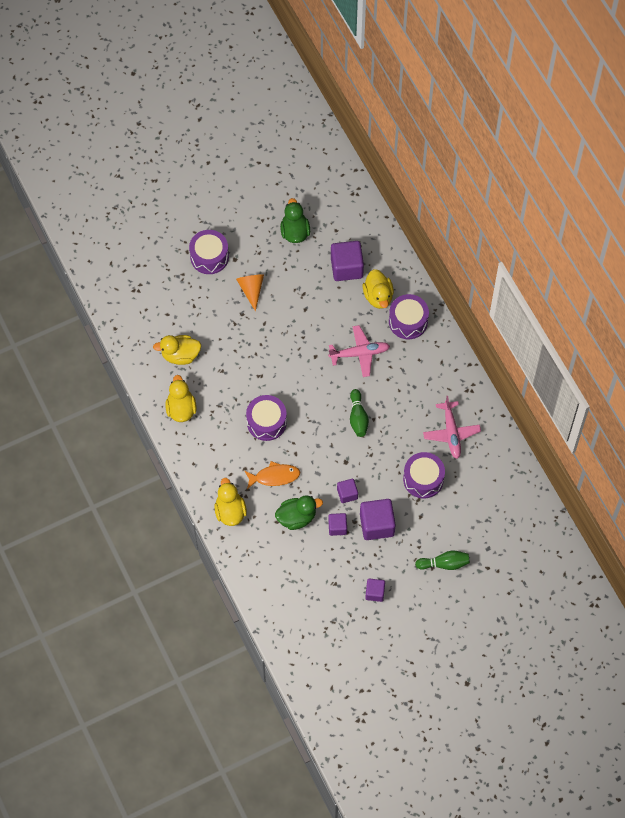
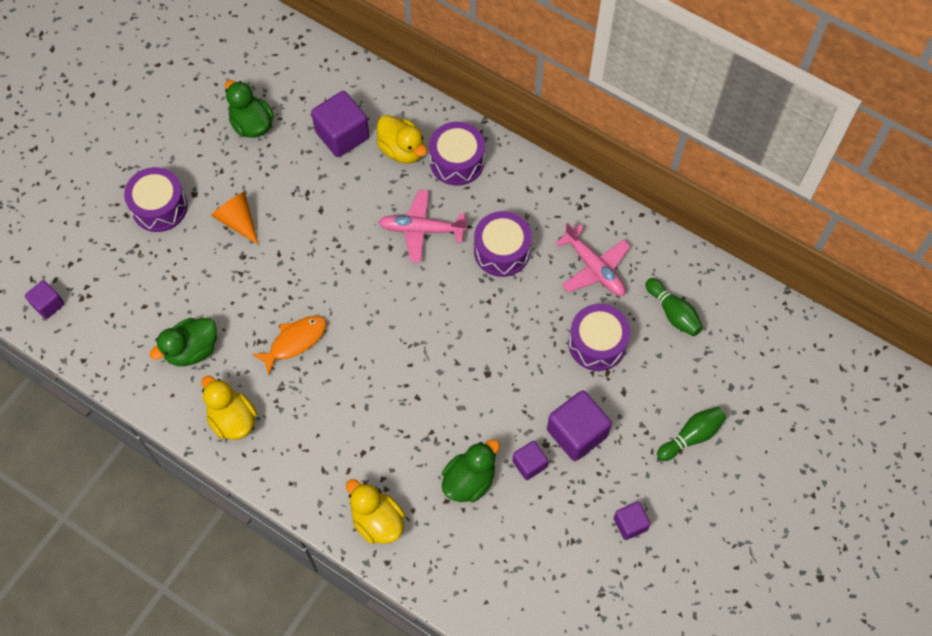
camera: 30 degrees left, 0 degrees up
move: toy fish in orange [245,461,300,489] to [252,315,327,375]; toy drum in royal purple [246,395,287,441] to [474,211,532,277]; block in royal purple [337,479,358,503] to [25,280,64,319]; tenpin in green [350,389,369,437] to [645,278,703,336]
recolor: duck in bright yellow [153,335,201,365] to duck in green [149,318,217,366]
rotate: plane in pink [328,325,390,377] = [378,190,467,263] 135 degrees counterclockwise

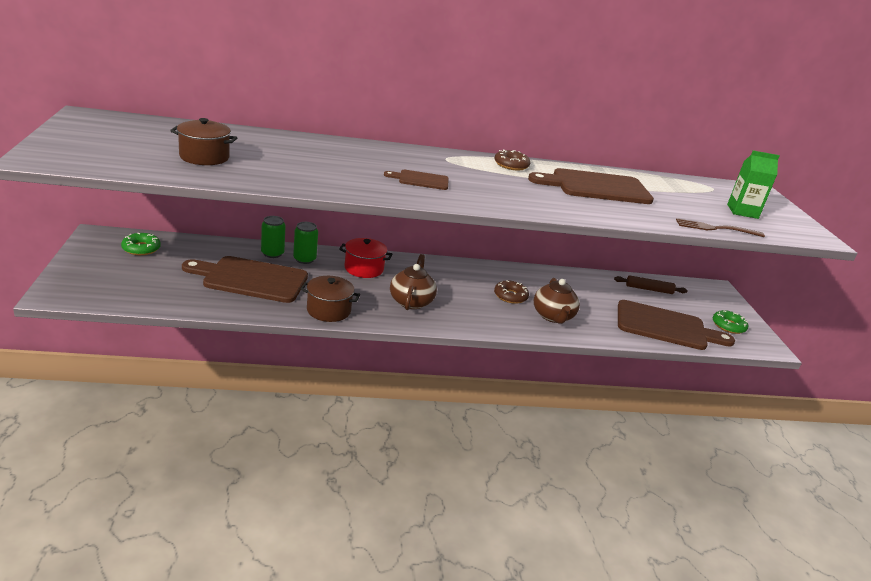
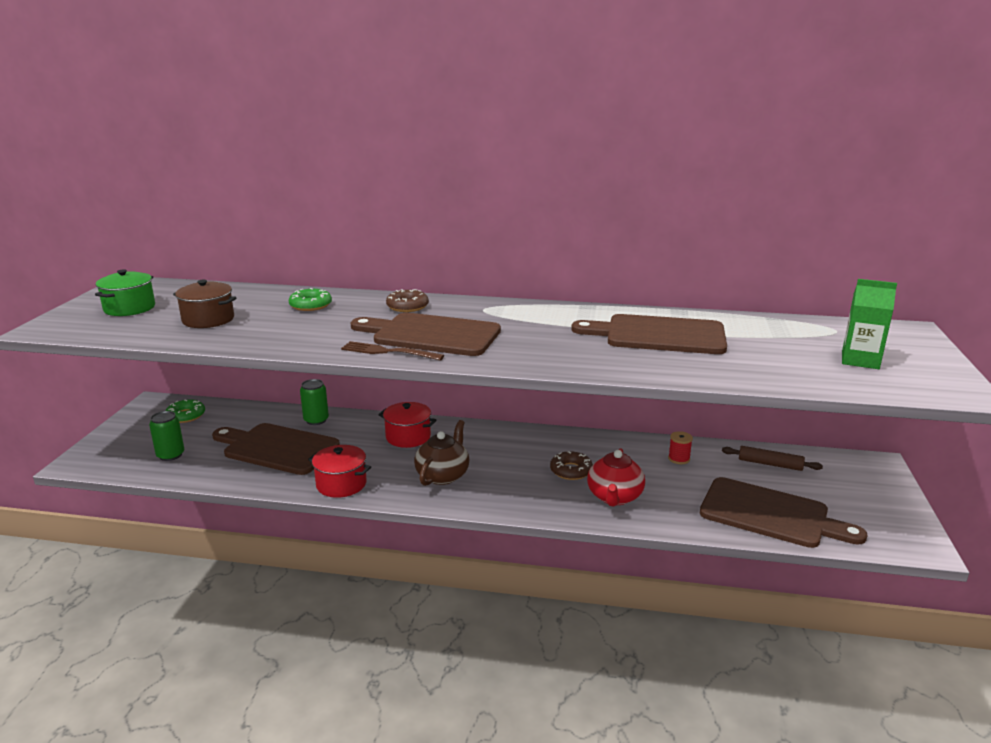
camera: 20 degrees right, 5 degrees down
insert: stockpot in green [95,269,155,316]; reel of thread in crimson [668,431,693,464]
move: tin in green [293,222,318,264] to [149,411,184,461]; doughnut in russet [494,150,530,170] to [386,289,429,312]; dinner fork in russet [676,218,765,237] to [341,341,444,361]; doughnut in green [713,310,748,334] to [289,288,332,311]
recolor: stockpot in russet [300,276,360,322] to stockpot in crimson [308,445,371,498]; tea pot in russet [534,278,580,324] to tea pot in crimson [587,448,645,507]
resize: bread board in russet [384,170,449,190] = [351,313,501,356] x2.02

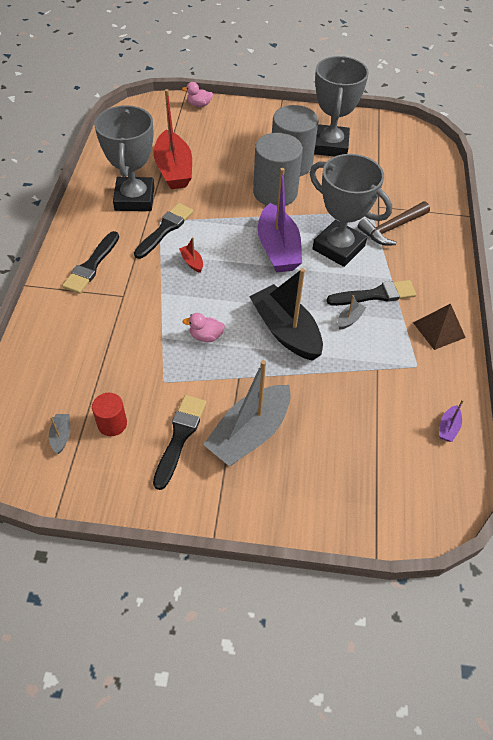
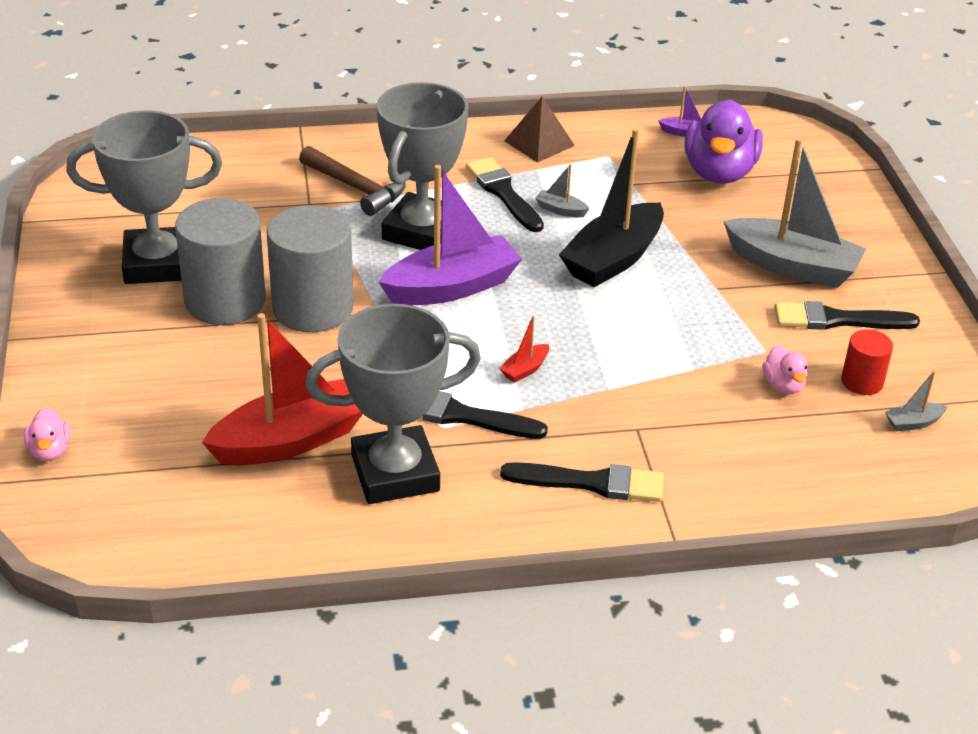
camera: 105 degrees left, 15 degrees down
insert: duck in royal purple [685,99,763,183]
move: duck in pink [182,313,225,342] to [762,345,808,394]

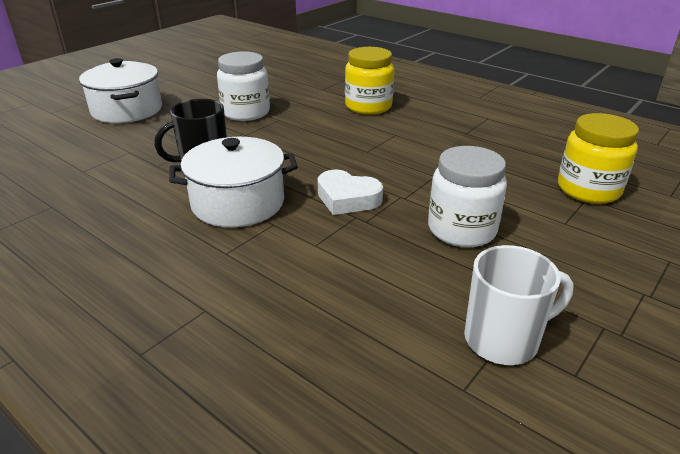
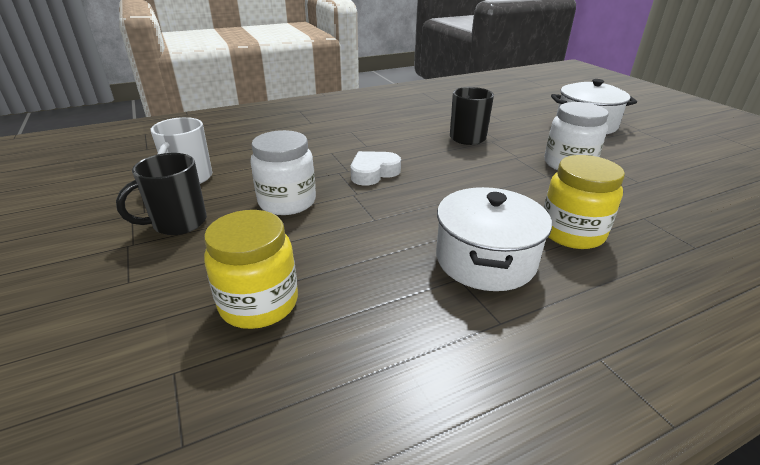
camera: 115 degrees right, 0 degrees up
insert: coffee mug in black [116,153,207,235]
move: stockpot in snow-white [169,137,298,227] to [436,187,552,291]

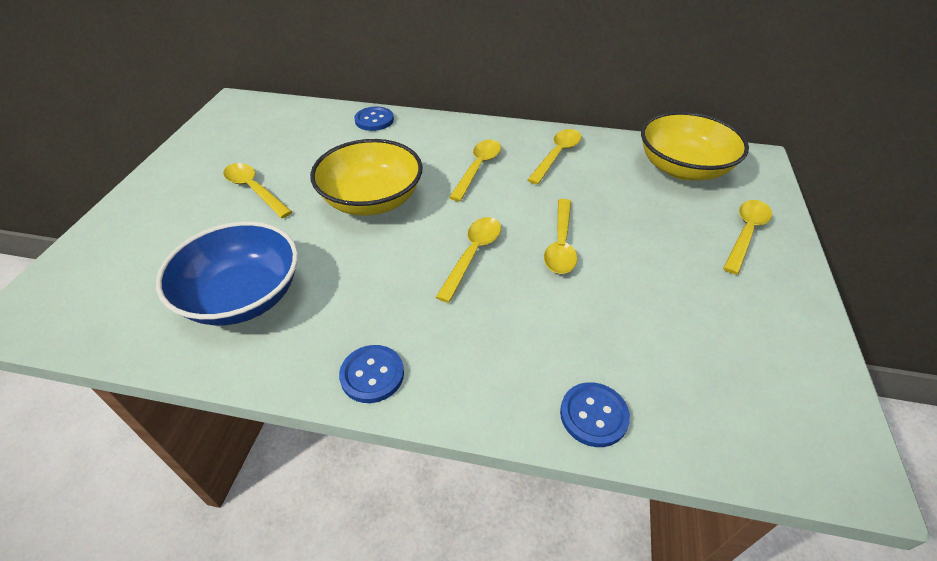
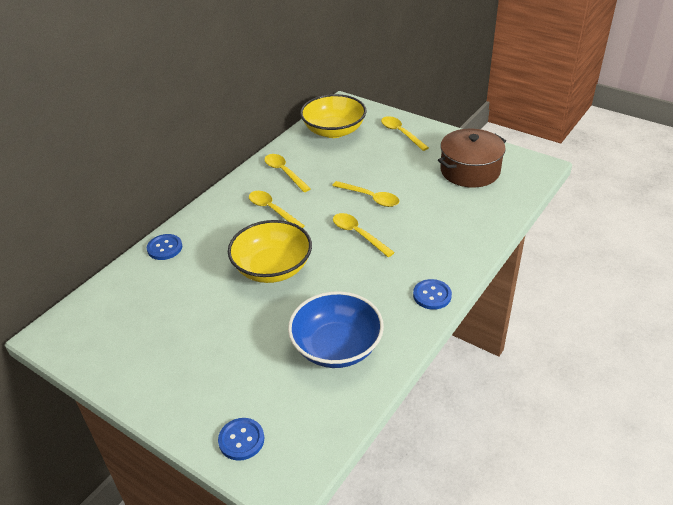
camera: 65 degrees left, 5 degrees down
delete: spoon in bright yellow [223,163,292,218]
insert: stockpot in russet [438,129,506,188]
move: button in cobalt [560,382,630,447] to [218,418,264,461]

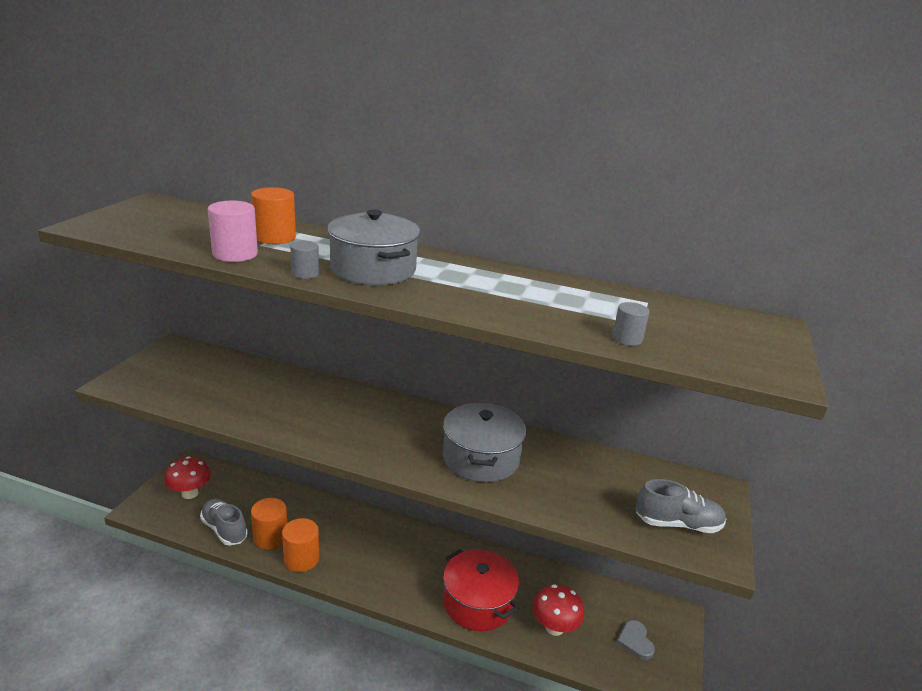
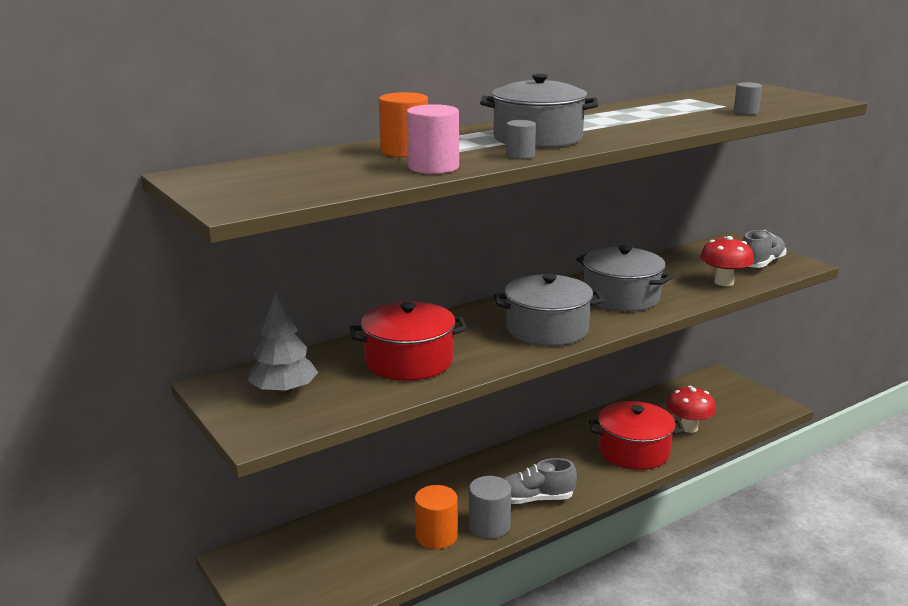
camera: 50 degrees left, 5 degrees down
delete: heart shape in ash-grey [617,620,655,660]
insert: tree in ash-grey [247,293,318,395]; stockpot in crimson [350,301,467,381]; stockpot in ash-grey [494,273,604,346]
move: mushroom in crimson [164,456,211,499] to [700,236,754,286]; sneaker in ash-grey [200,499,248,546] to [503,458,577,504]
recolor: cylinder in orange [282,518,319,572] to cylinder in ash-grey [469,476,511,539]

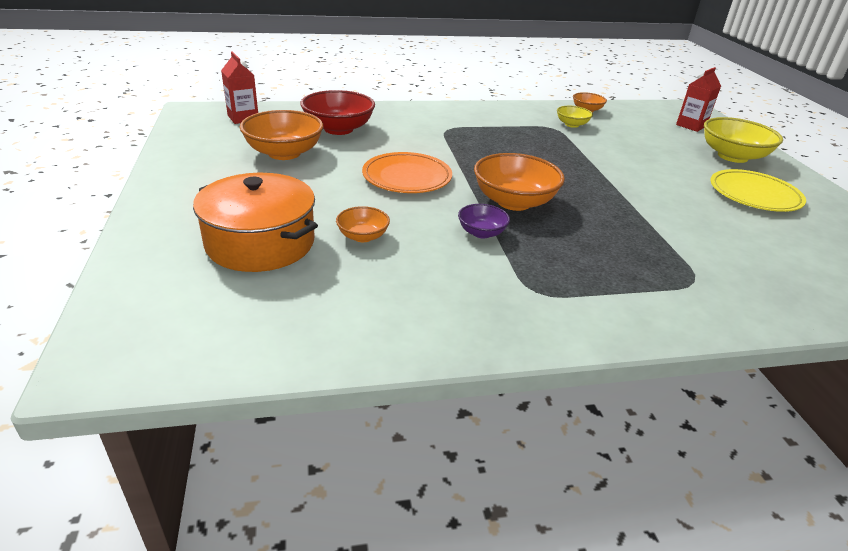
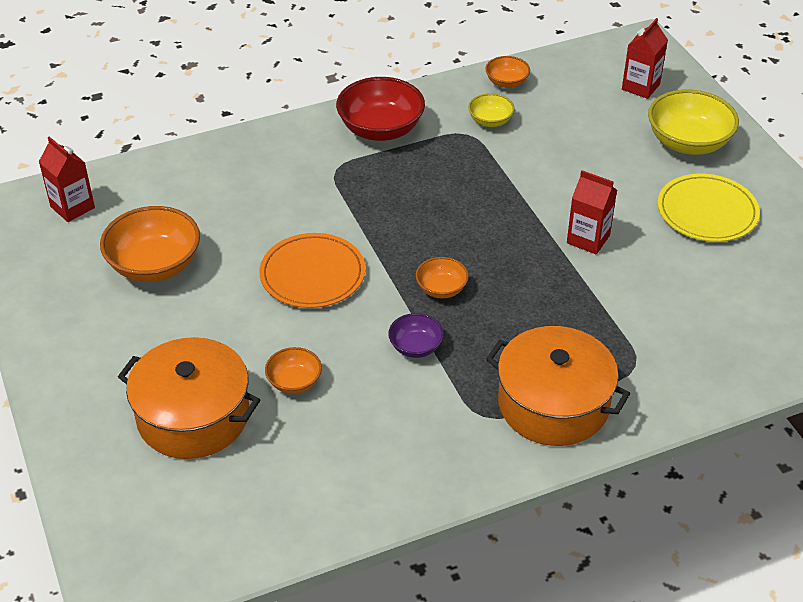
camera: 10 degrees left, 10 degrees up
insert: stockpot in orange [486,326,630,446]; juice carton in crimson [567,170,617,254]
move: deep dish in crimson [300,90,375,135] to [336,77,425,141]
resize: deep dish in orange [474,153,565,211] = [415,257,469,298] x0.53

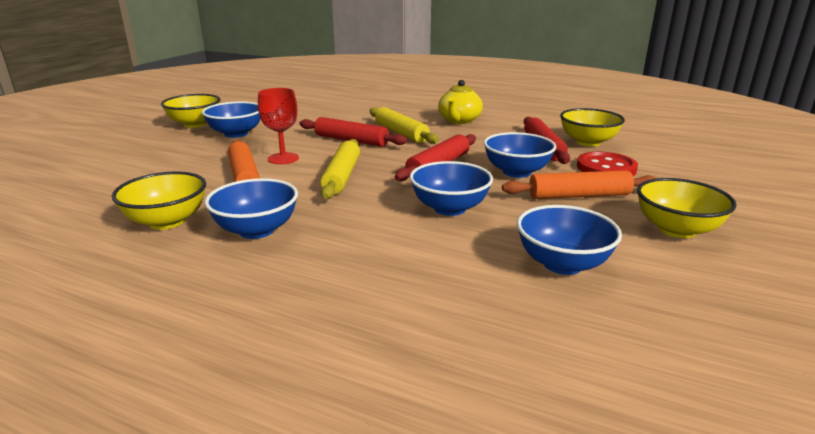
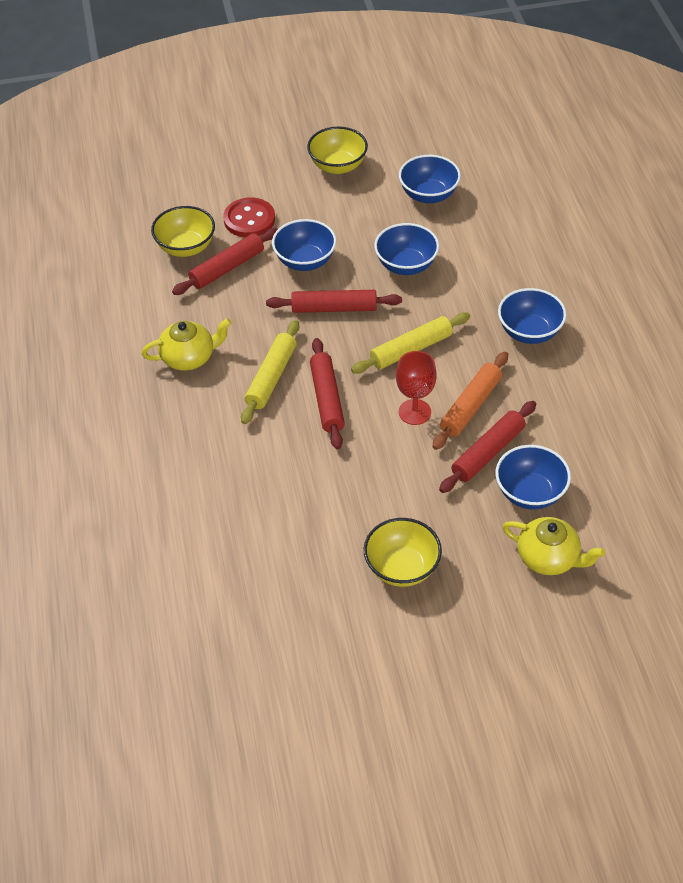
camera: 125 degrees left, 25 degrees up
delete: deep dish in bright yellow [112,171,206,230]; pastry roller in orange [502,170,656,199]
insert: pastry roller in crimson [439,401,536,493]; tea pot in bright yellow [502,517,605,575]
move: deep dish in cobalt [202,101,261,138] to [495,445,571,510]

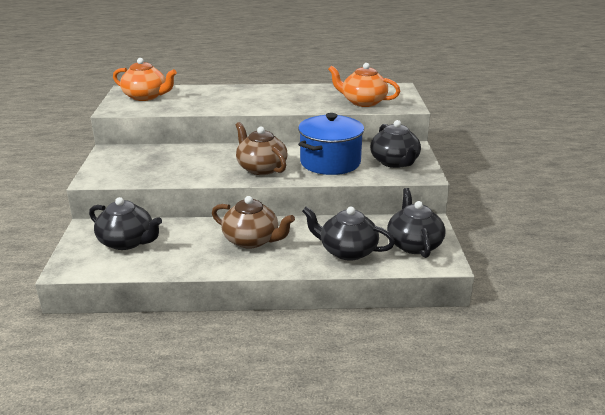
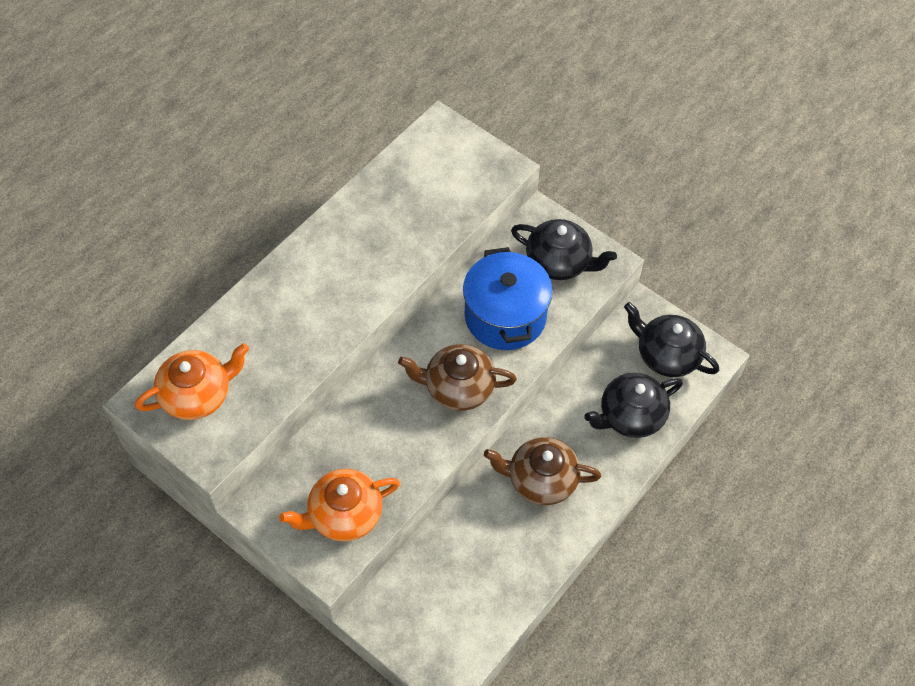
camera: 50 degrees left, 30 degrees up
delete: tea pot in black [89,197,162,250]
move: tea pot in orange [328,63,400,107] to [279,469,400,542]
rotate: tea pot in russet [212,196,295,249] = [484,437,601,505] 150 degrees counterclockwise

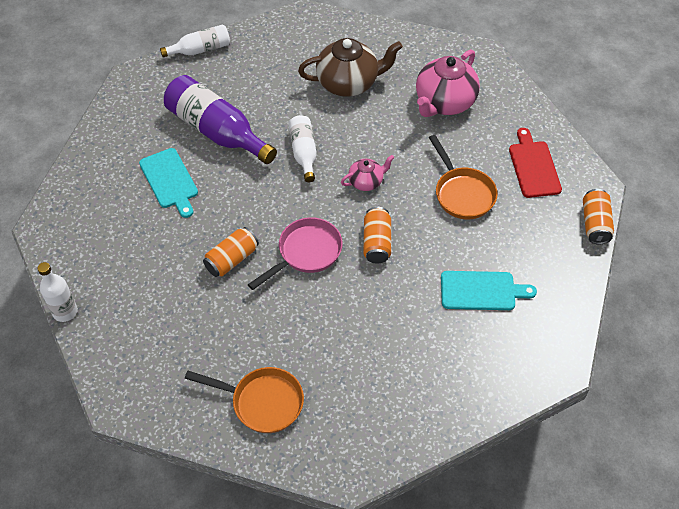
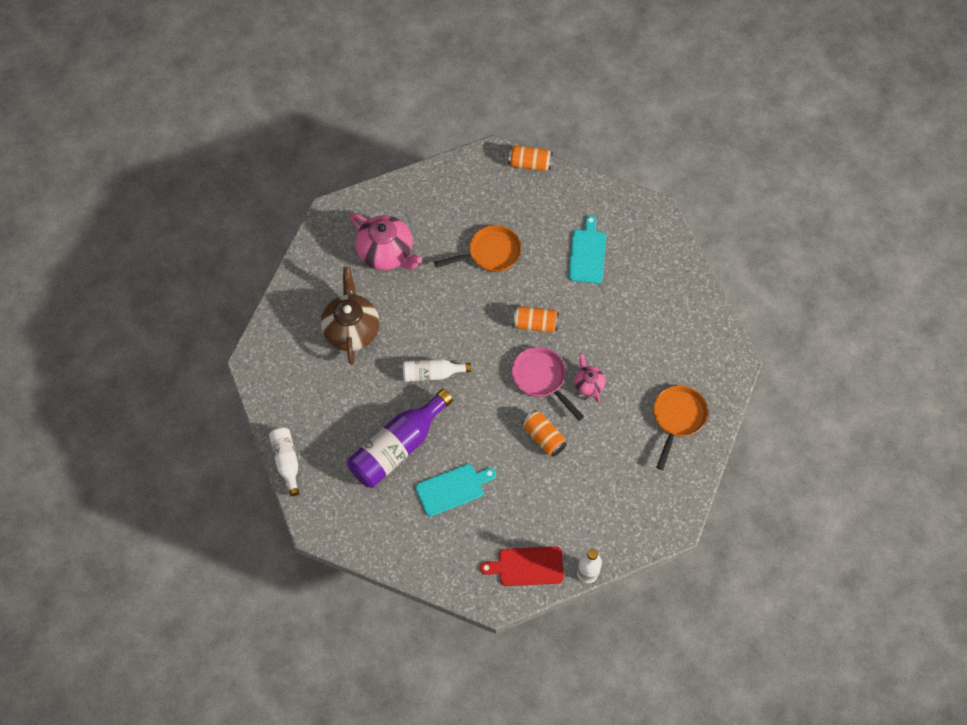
camera: 85 degrees left, 10 degrees up
move: tea pot in pink [341,155,394,191] to [574,353,606,402]; bread board in crimson [509,128,562,198] to [480,547,564,586]

